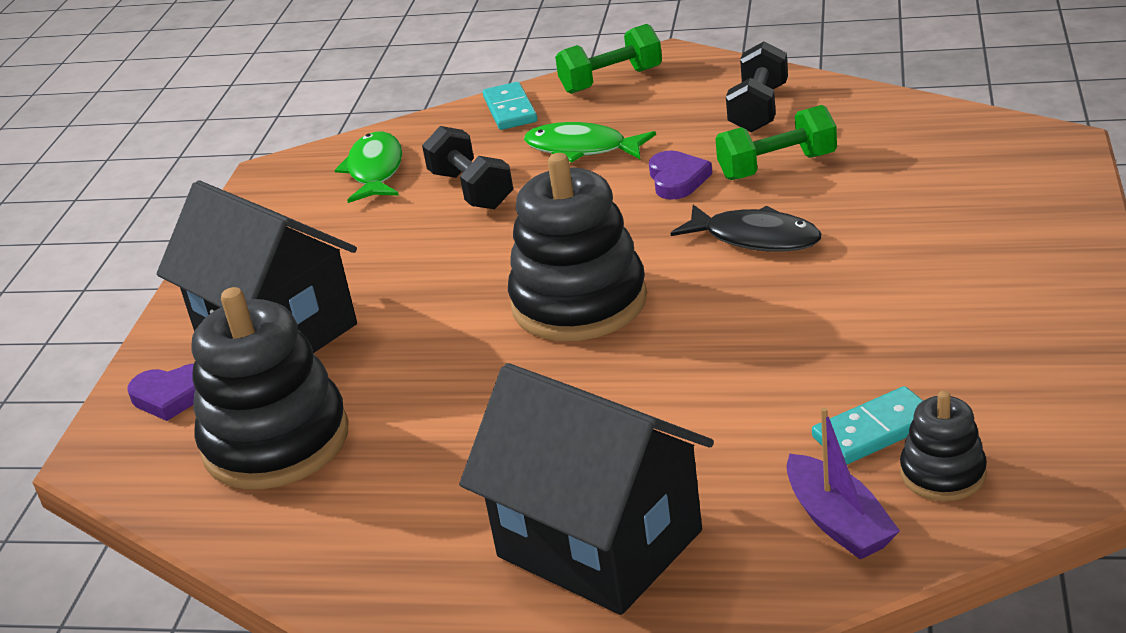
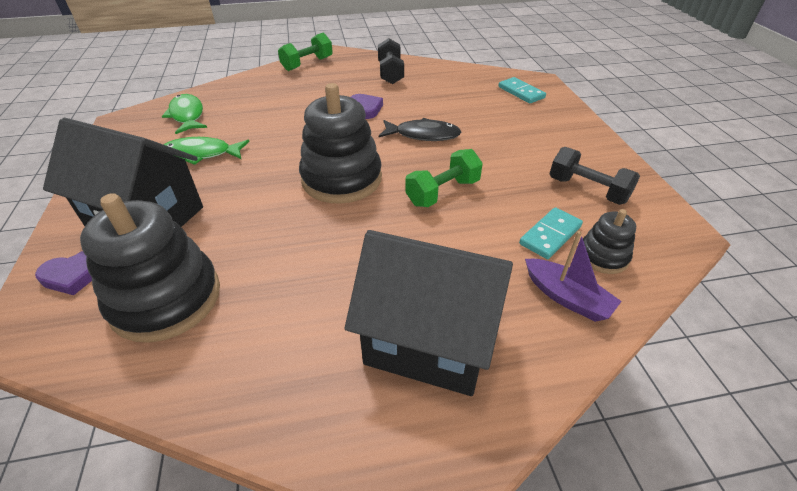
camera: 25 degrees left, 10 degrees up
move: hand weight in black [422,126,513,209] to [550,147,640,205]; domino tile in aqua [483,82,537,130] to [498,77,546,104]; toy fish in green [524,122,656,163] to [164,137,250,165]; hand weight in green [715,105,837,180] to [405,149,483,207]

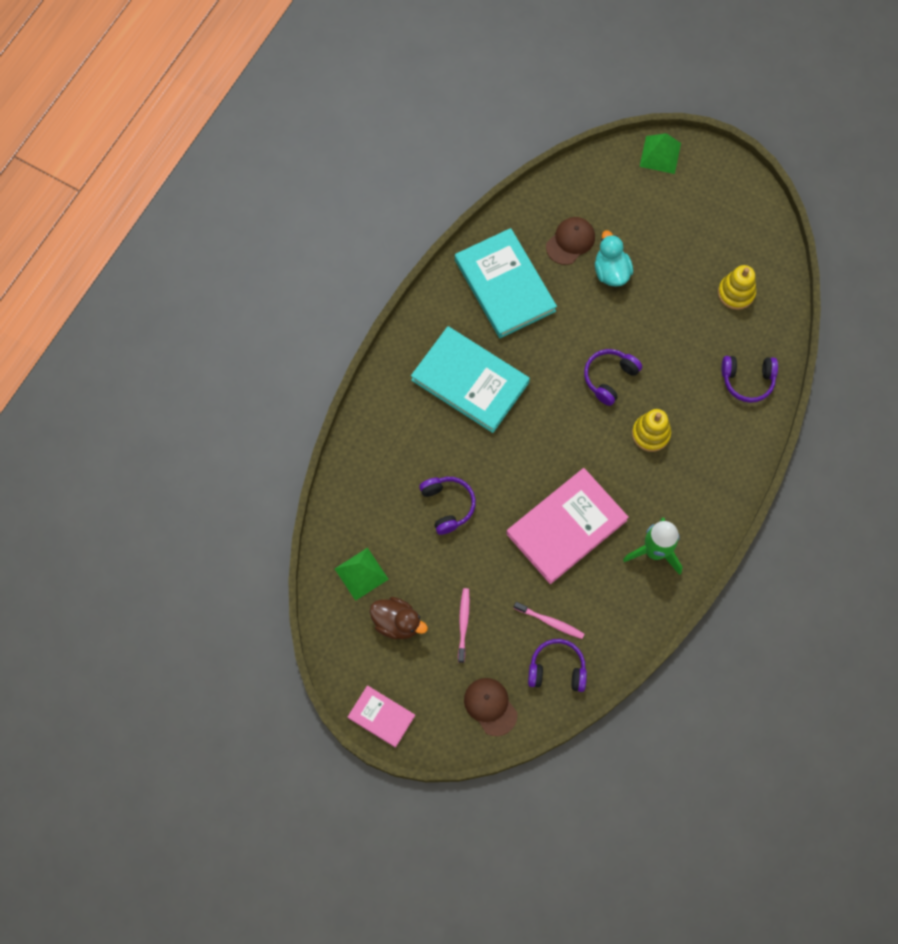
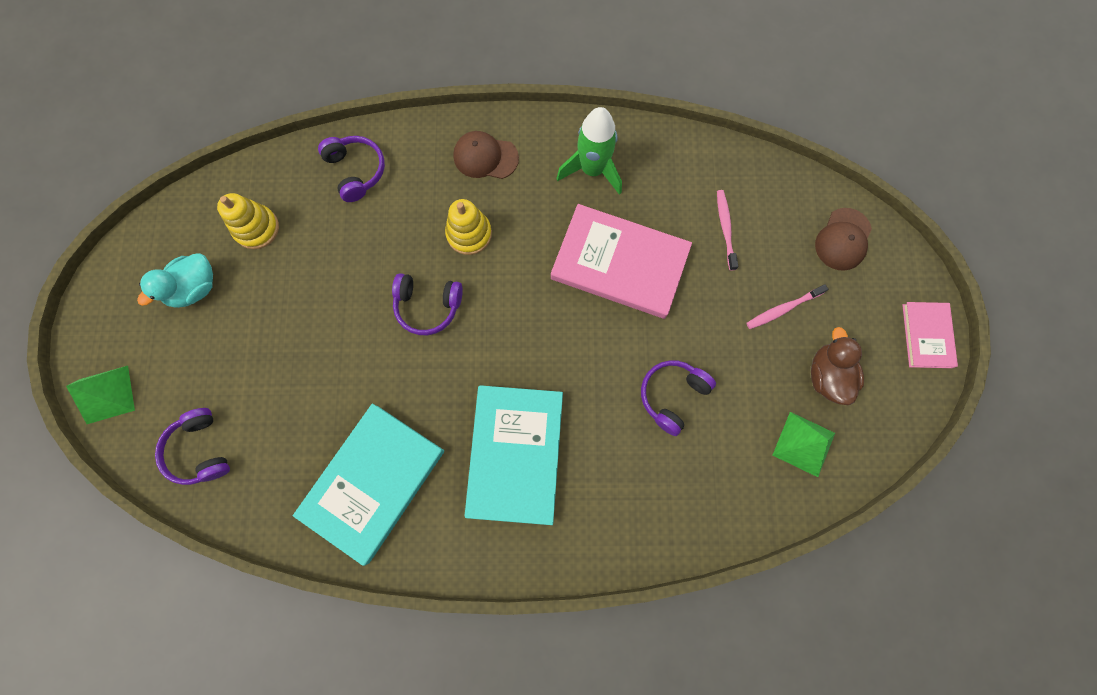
camera: 120 degrees left, 5 degrees up
move: headphones in royal purple [528,639,587,692] to [155,408,230,485]; peaked cap in russet [546,217,595,265] to [453,131,519,179]; duck in aqua [595,230,633,287] to [137,253,213,308]

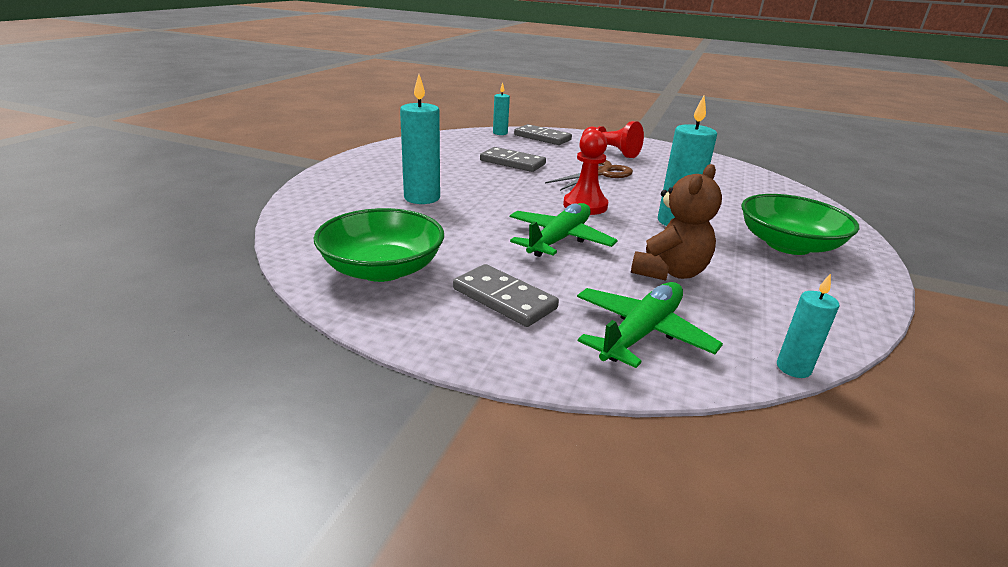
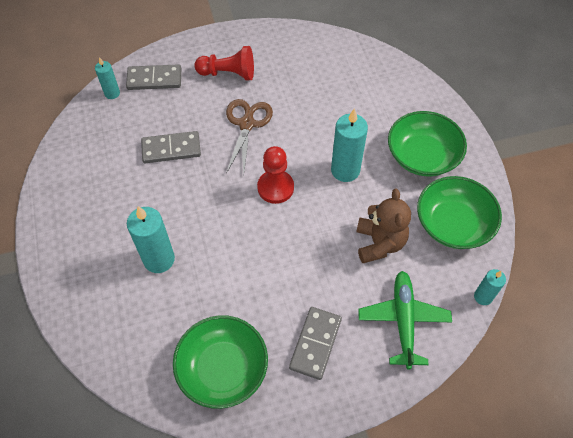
camera: 35 degrees left, 30 degrees up
delete: plane in green [510,203,618,257]
insert: deep dish in green [417,176,502,249]
rotate: domino tile in ash-grey [453,264,559,327] = [289,307,342,380] 75 degrees counterclockwise

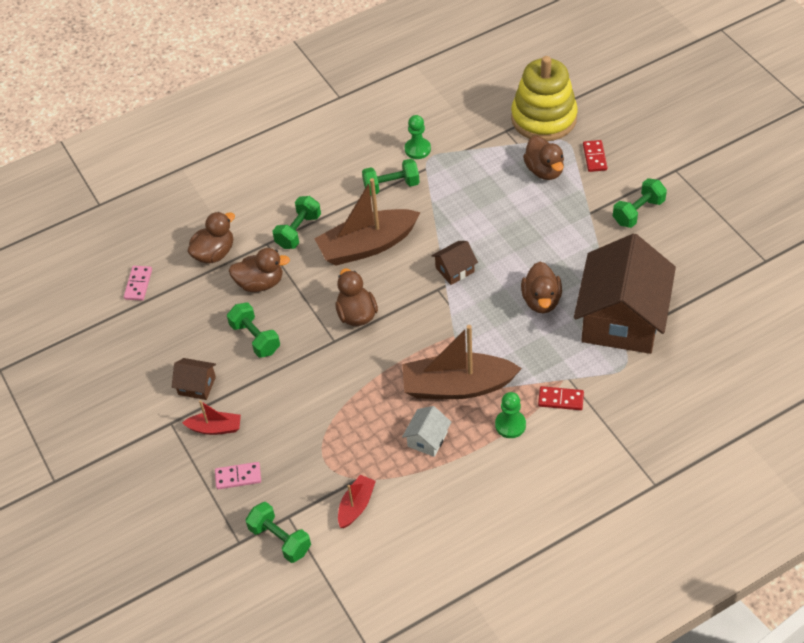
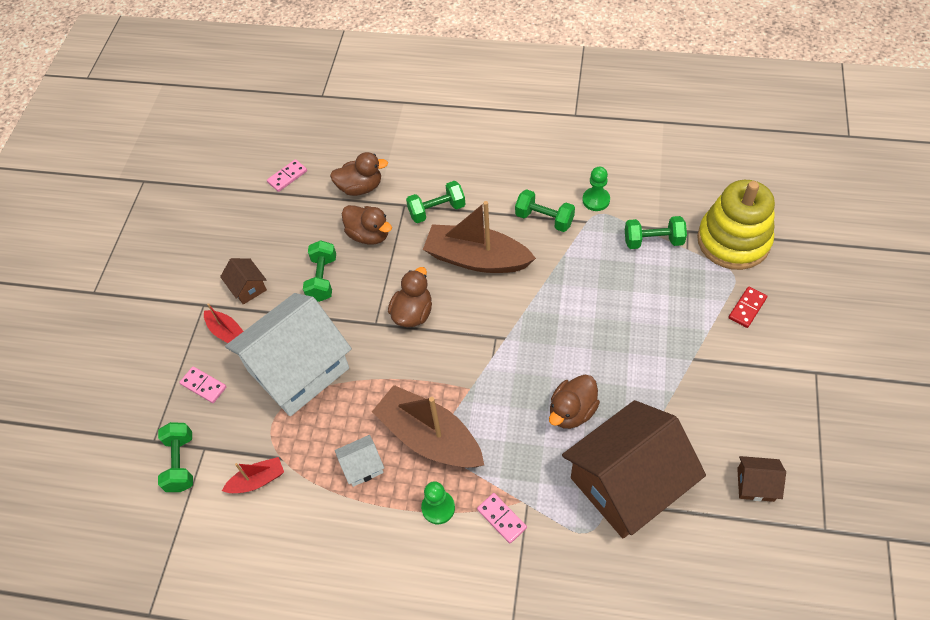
camera: 40 degrees right, 5 degrees up
delete: duck in russet [523,136,564,180]
insert: toy house in snow-white [225,293,352,416]
move: toy house in russet [431,241,478,285] to [737,456,786,502]; hand weight in green [613,178,667,228] to [625,216,687,249]
recolor: domino tile in crimson [538,386,584,410] to domino tile in pink [477,493,527,543]

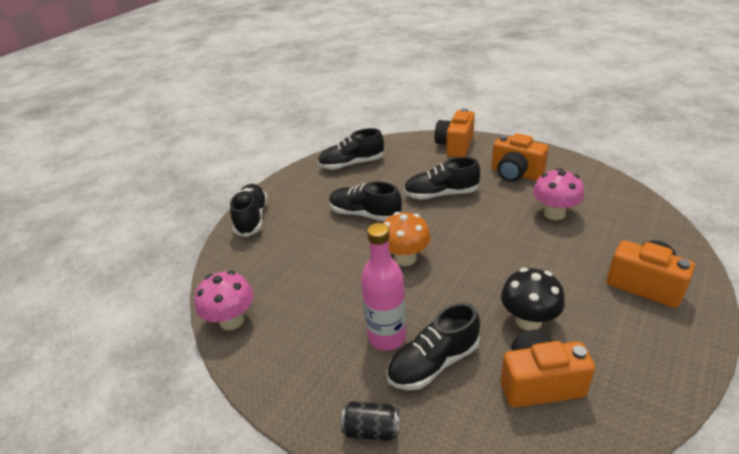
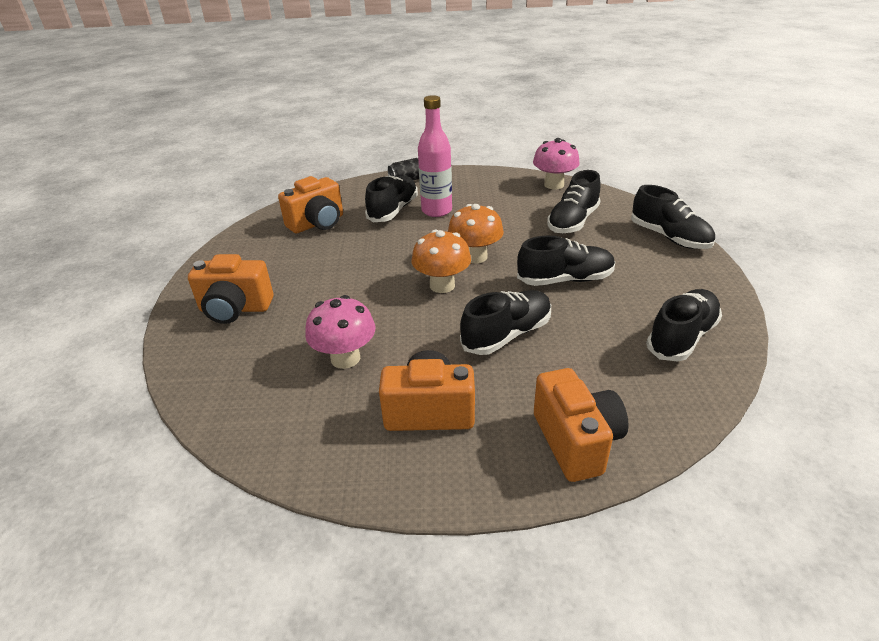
camera: 145 degrees right, 0 degrees up
delete: mushroom in black [501,268,565,331]
insert: mushroom in orange [412,230,471,293]; sneaker in black [547,170,601,233]

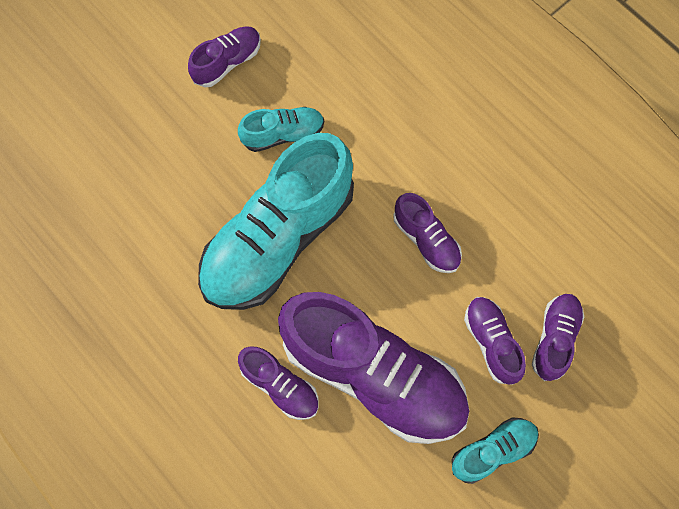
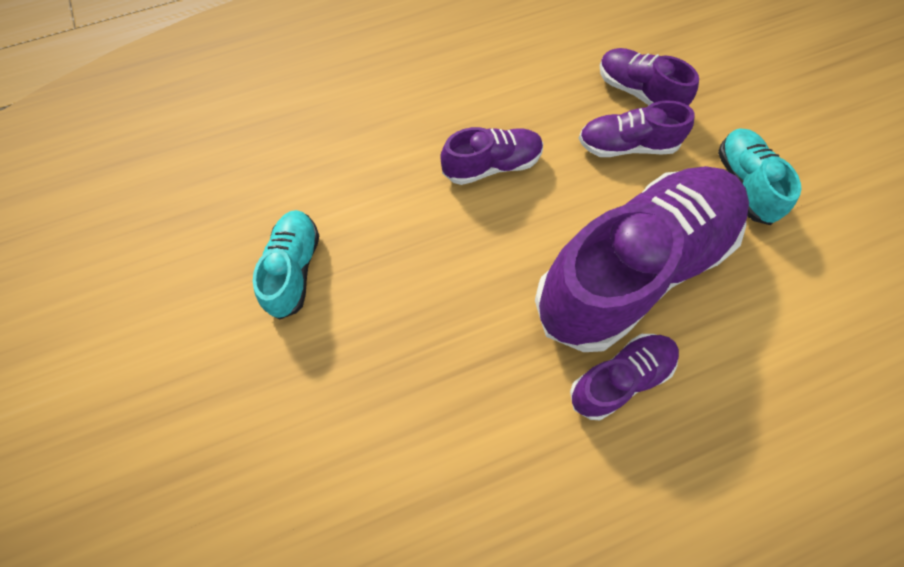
camera: 70 degrees left, 5 degrees down
delete: sneaker in royal purple [188,26,261,87]; sneaker in aqua [198,133,354,310]

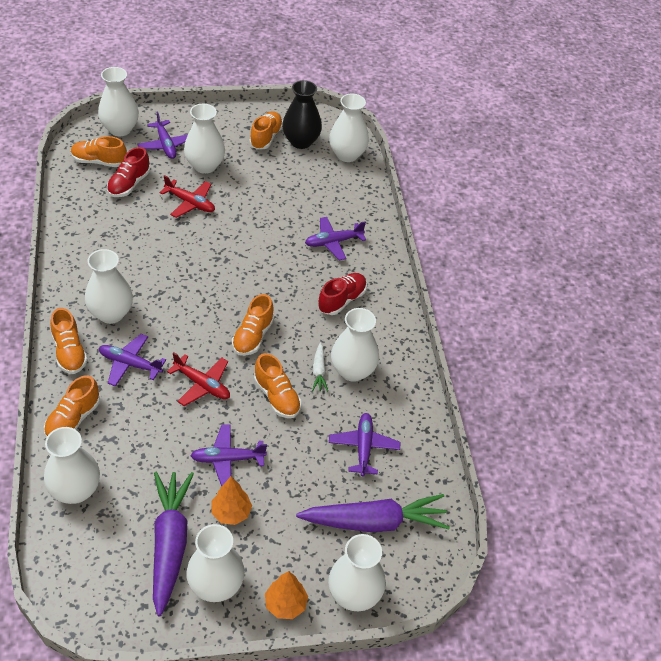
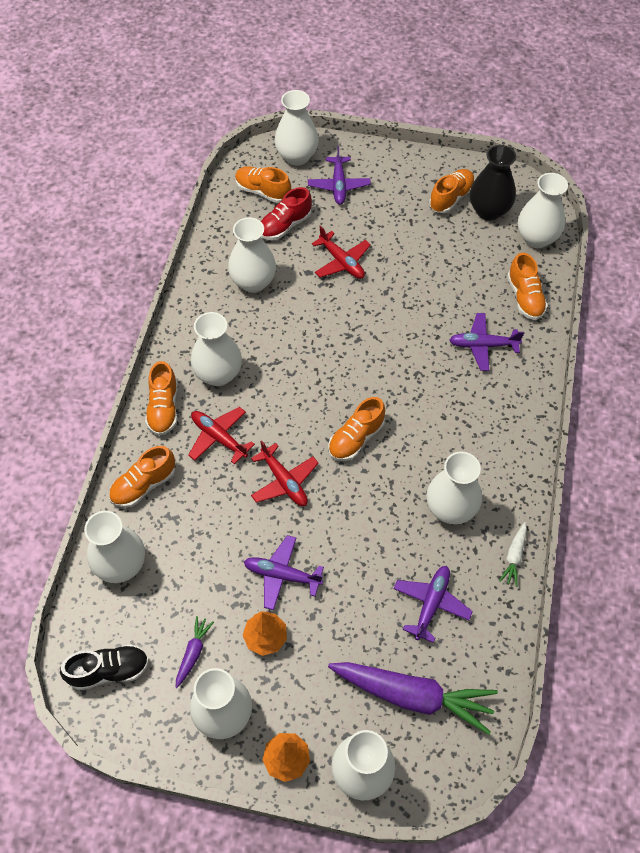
camera: 25 degrees right, 10 degrees up
delete: sneaker in crimson [318,273,367,315]
insert: sneaker in black [60,644,149,691]
move: flower vase in snow-white [184,104,225,174] to [228,217,276,293]; sneaker in orange [254,353,301,418] to [507,253,548,320]; toy carrot in snow-white [312,343,328,392] to [499,522,527,587]
recolor: plane in royal purple [99,334,166,387] to plane in crimson [188,407,255,464]
resize: toy carrot in royal purple [153,472,194,616] = [175,616,214,688] x0.45

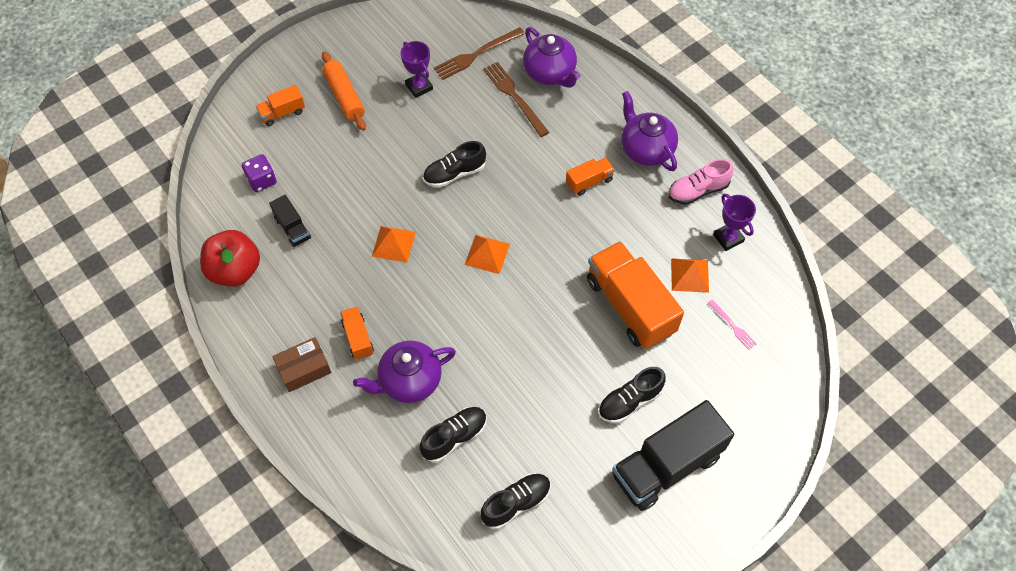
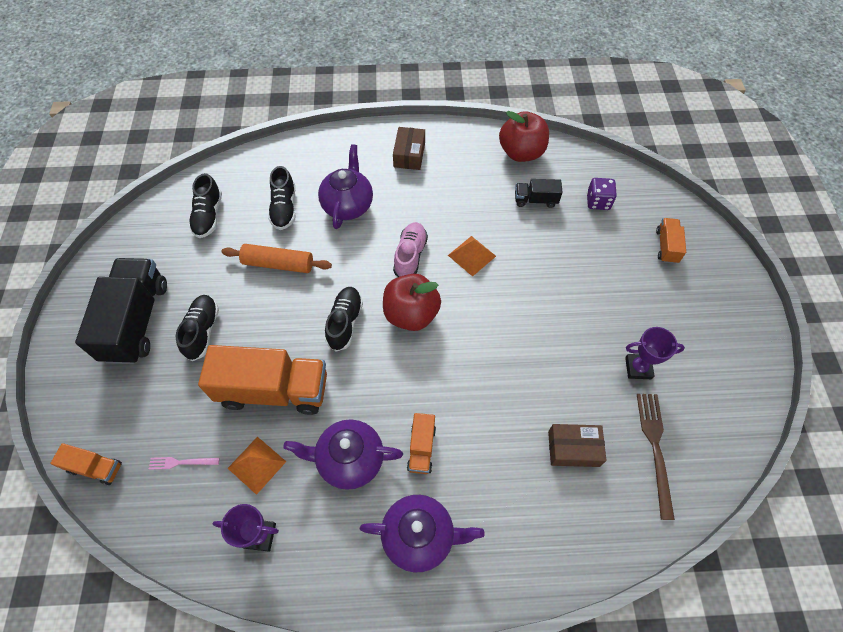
camera: 125 degrees right, 0 degrees up
move: pastry roller in orange [322,52,366,131] to [221,244,332,273]; lorry in orange [340,306,374,360] to [50,443,122,485]; sneaker in black [423,141,486,188] to [325,287,363,351]; tea pot in royal purple [523,27,580,88] to [283,419,403,490]; sneaker in pink [668,159,733,205] to [393,222,428,277]
replace: solid pyramid in orange [465,235,510,274] to apple in crimson [383,274,441,331]; dinner fork in russet [483,62,549,137] to box in russet [548,424,607,467]

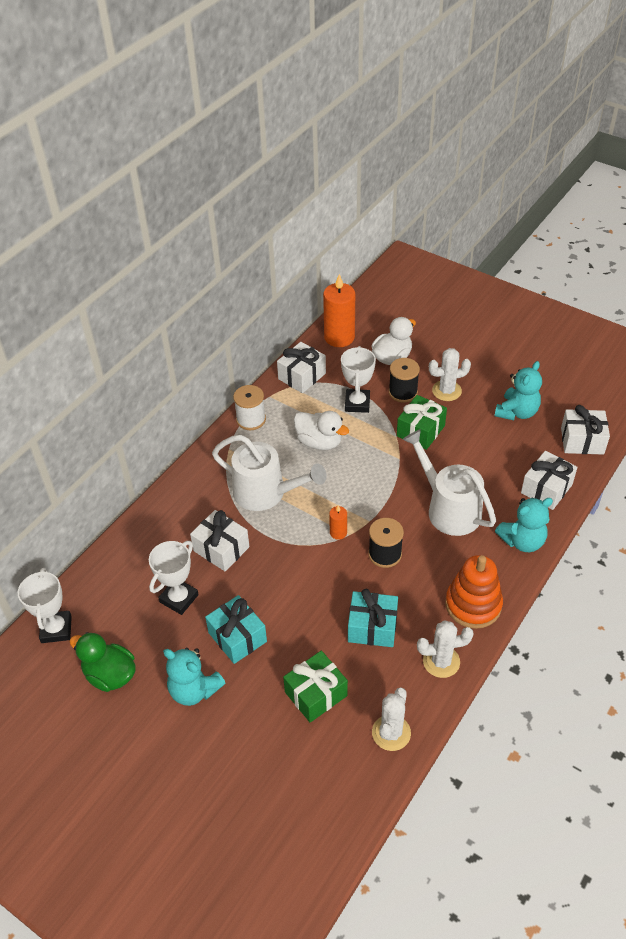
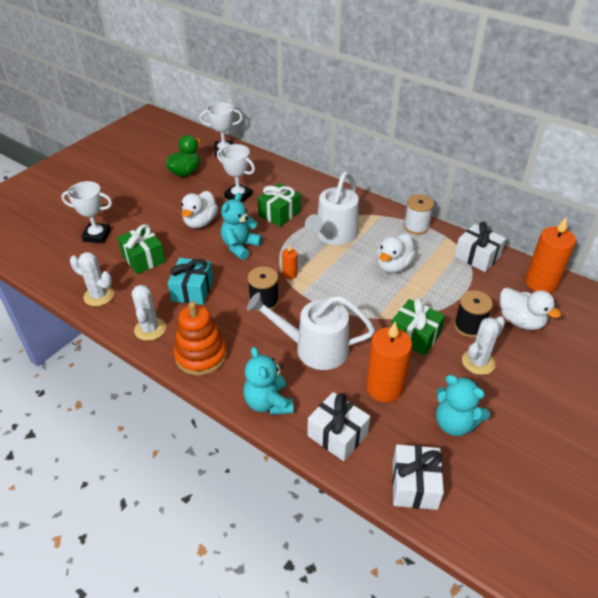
camera: 90 degrees right, 5 degrees down
insert: wax candle in orange [366,322,412,402]
move: teddy bear in aqua [163,648,225,706] to [221,193,262,260]; trophy in snow-white [341,346,376,413] to [61,181,112,243]
replace: gift in aqua [205,595,267,664] to duck in snow-white [181,191,218,228]
recolor: gift in snow-white [190,510,250,572] to gift in green [257,183,301,227]
rotate: watering pot in snow-white [402,429,496,536] = [247,292,375,370] 135 degrees counterclockwise; prickly plant in snow-white [429,348,471,401] = [462,316,505,375] 60 degrees clockwise

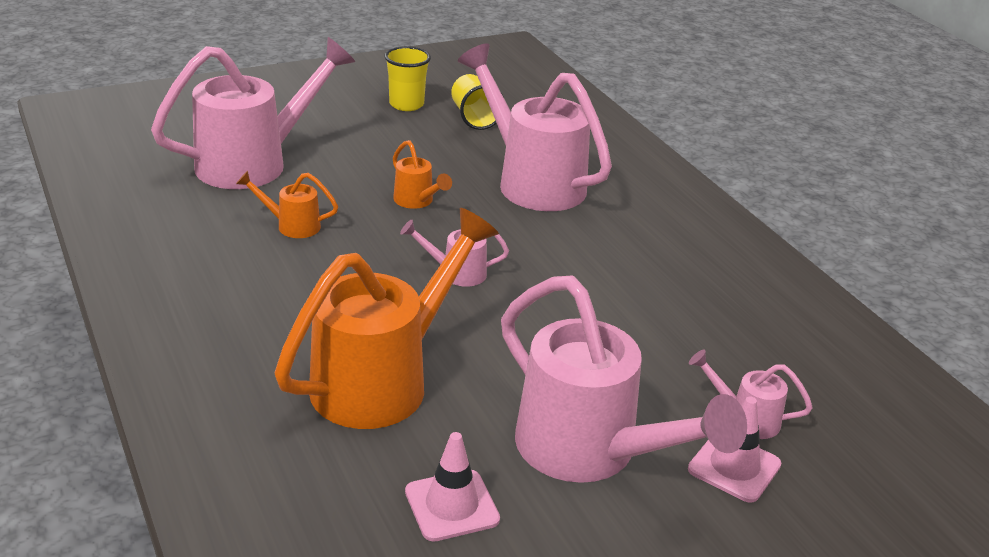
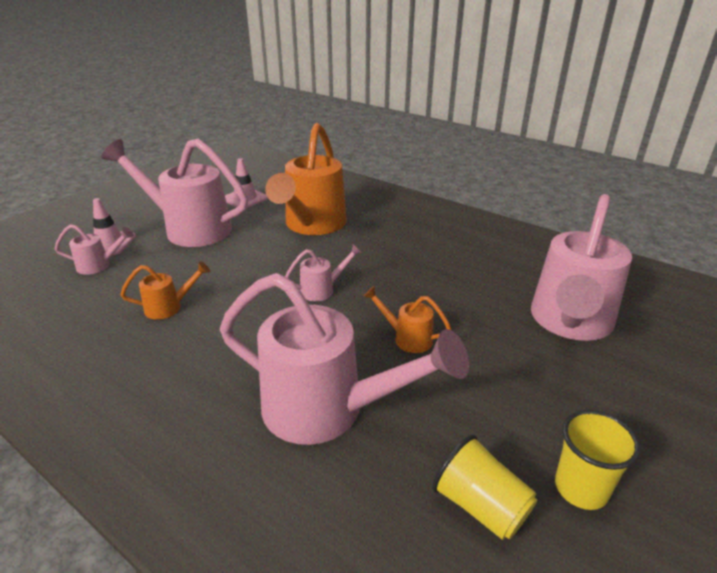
camera: 155 degrees right, 0 degrees up
move: watering pot in orange [236,171,338,238] to [121,261,210,320]

